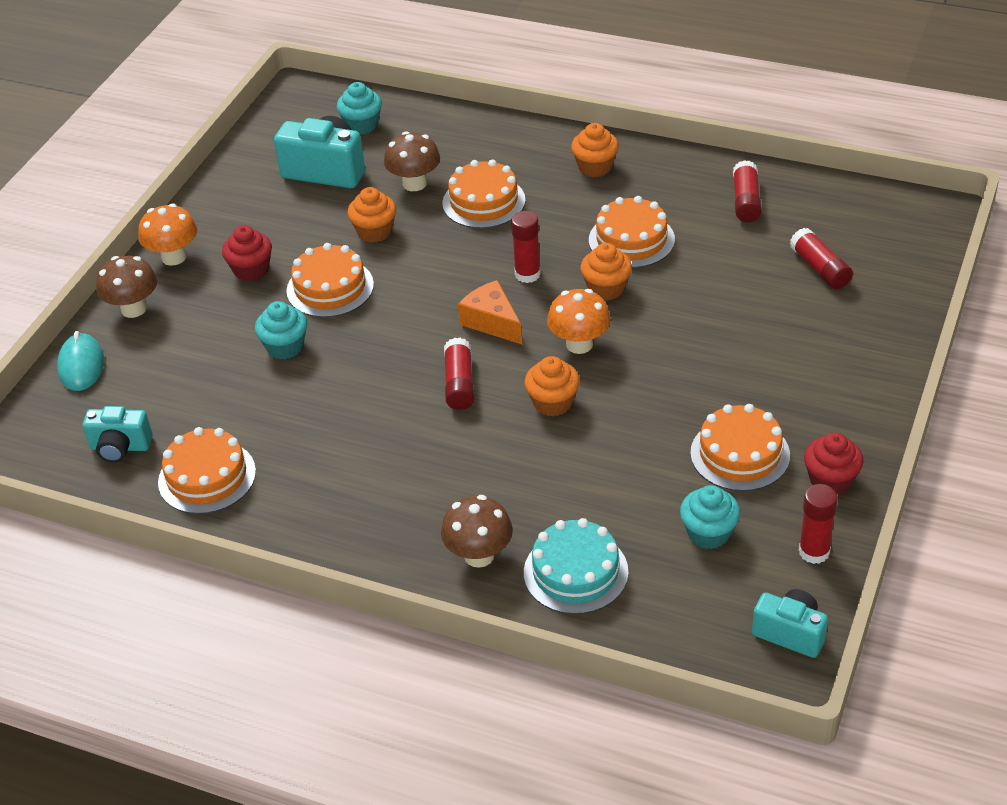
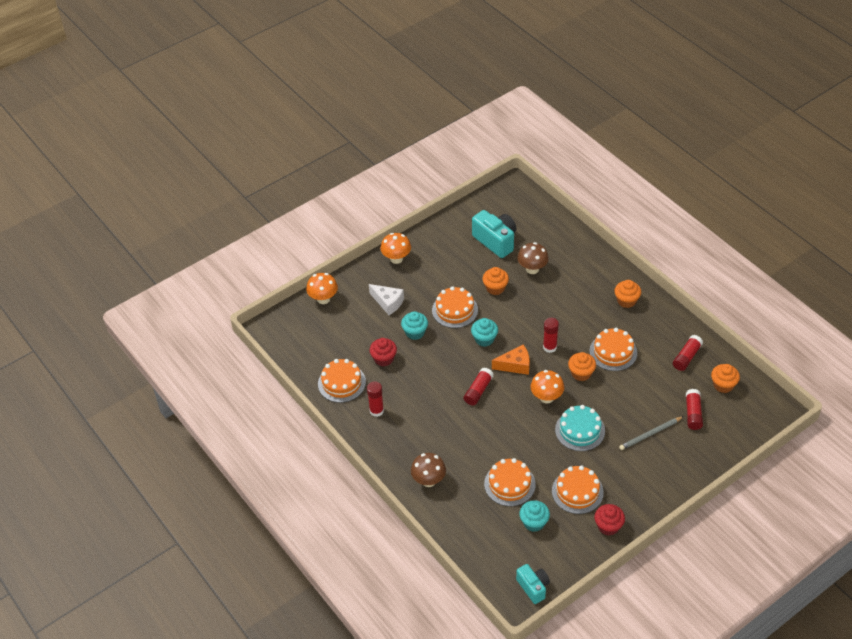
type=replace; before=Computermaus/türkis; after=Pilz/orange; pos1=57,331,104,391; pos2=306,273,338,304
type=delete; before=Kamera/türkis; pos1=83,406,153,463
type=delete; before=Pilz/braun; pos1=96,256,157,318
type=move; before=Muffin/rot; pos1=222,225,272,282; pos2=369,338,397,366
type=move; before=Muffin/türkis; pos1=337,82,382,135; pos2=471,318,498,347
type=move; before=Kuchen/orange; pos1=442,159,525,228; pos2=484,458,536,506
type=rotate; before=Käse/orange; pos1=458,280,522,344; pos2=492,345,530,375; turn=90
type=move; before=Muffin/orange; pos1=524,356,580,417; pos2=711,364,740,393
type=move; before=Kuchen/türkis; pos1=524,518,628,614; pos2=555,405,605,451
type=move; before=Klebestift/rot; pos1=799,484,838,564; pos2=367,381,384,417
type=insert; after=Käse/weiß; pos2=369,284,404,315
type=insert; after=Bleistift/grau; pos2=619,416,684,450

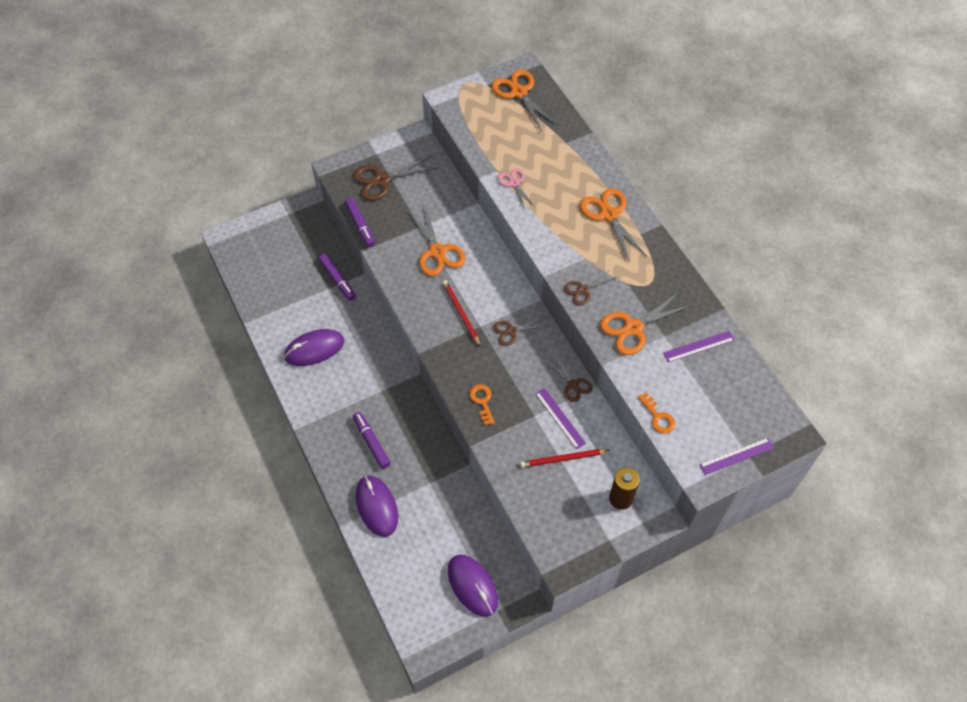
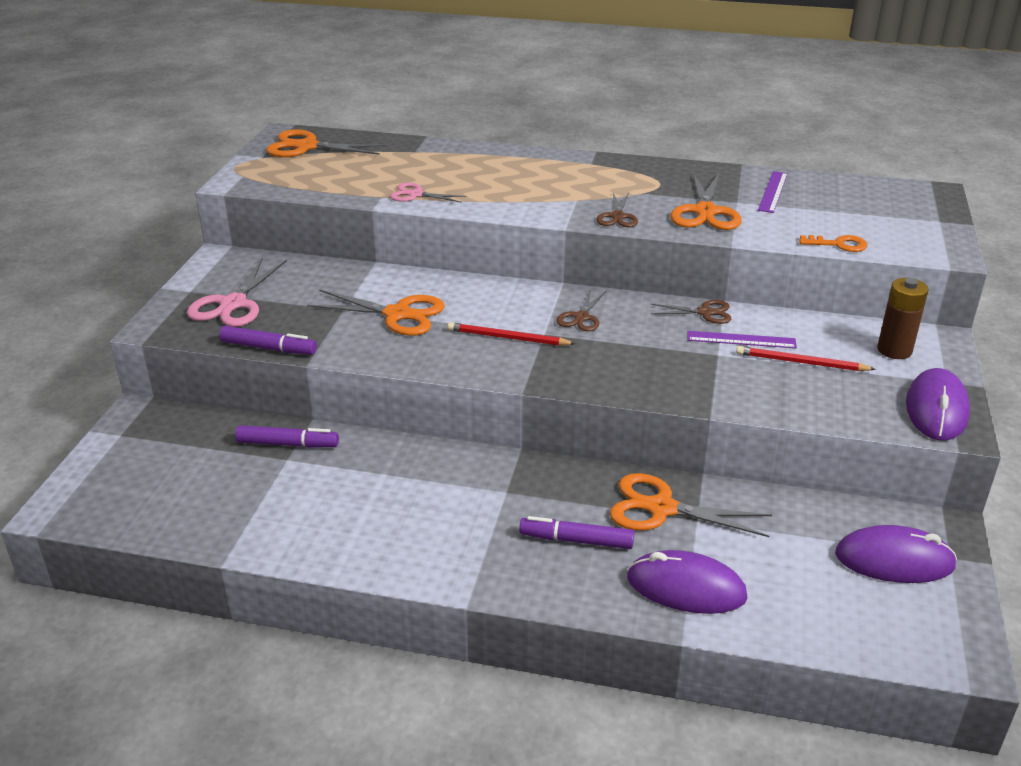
type=move; before=Computermaus/lila; pos1=284,329,344,366; pos2=906,368,970,441
type=recolor; before=Schere/braun; after=Schere/rosa; pos1=353,155,438,201; pos2=187,258,287,327
type=delete; before=Schlüssel/orange; pos1=470,384,495,425
type=rotate; before=Bleistift/rot; pos1=520,449,610,467; pos2=736,346,876,371; turn=75
type=move; before=Schere/orange; pos1=580,188,647,263; pos2=610,473,772,537
type=delete; before=Lineal/lila; pos1=699,438,774,475

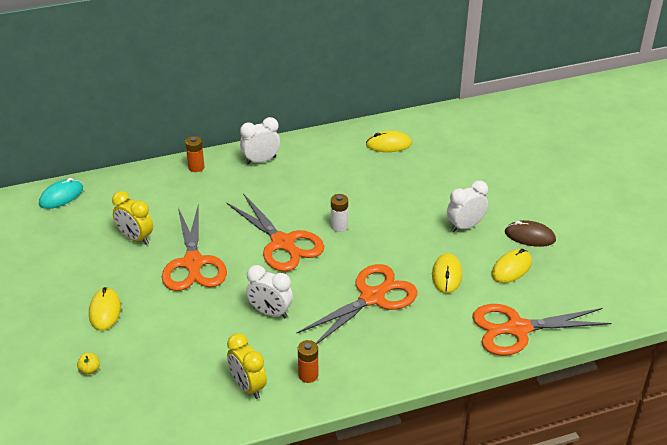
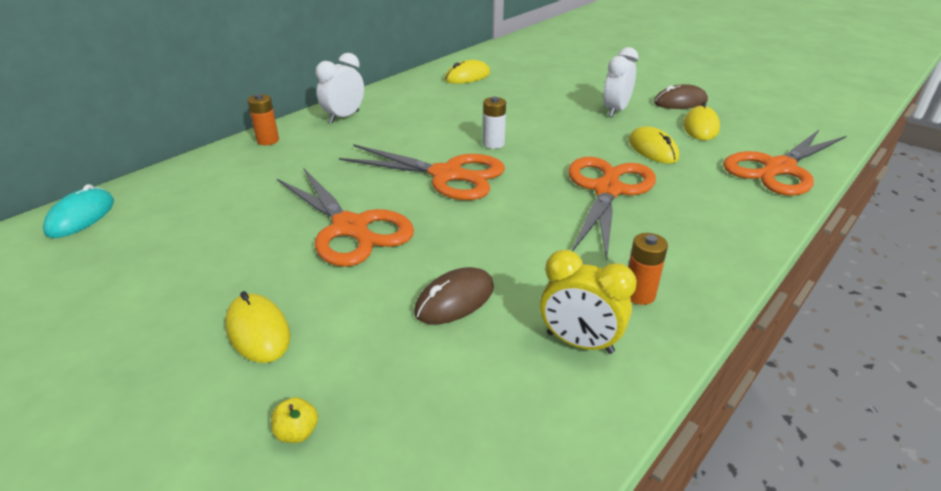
type=delete; before=Wecker/gelb; pos1=112,191,153,245
type=delete; before=Wecker/weiß; pos1=246,265,293,318
type=insert; after=Computermaus/braun; pos2=414,267,494,324

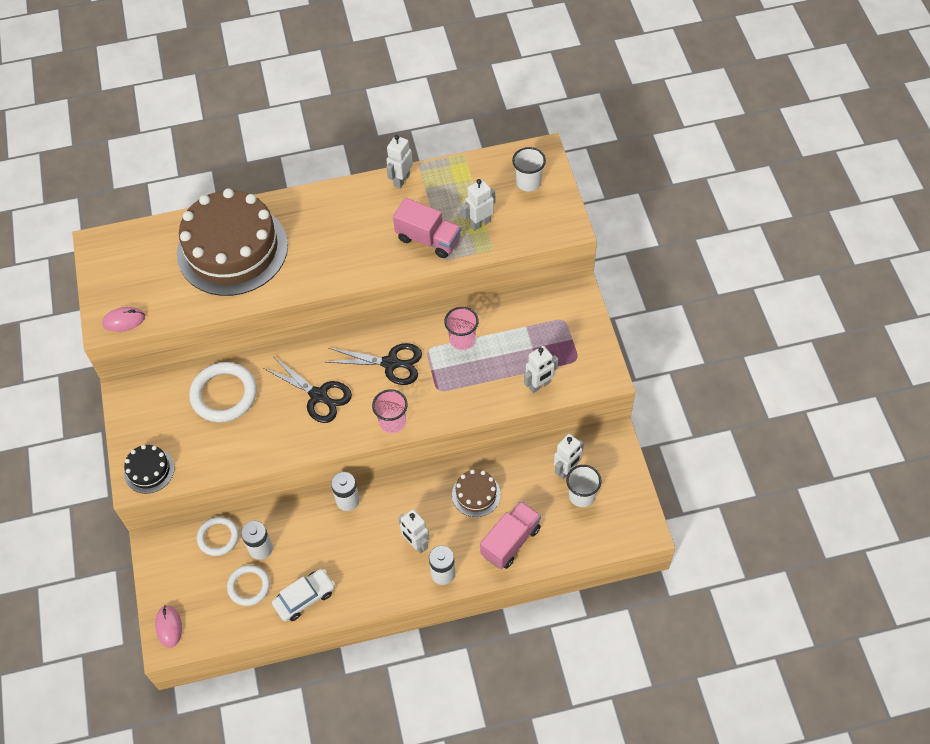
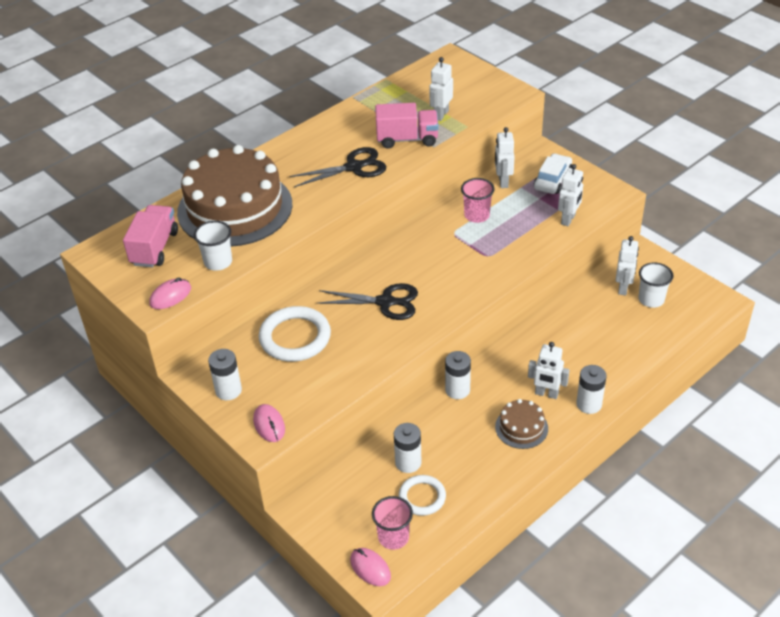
type=replace; before=Kuchen/schwarz; after=Computermaus/rosa; pos1=124,445,175,494; pos2=253,404,285,442
type=delete; before=Ring/weiß; pos1=197,516,239,556
type=move; before=Auto/weiß; pos1=272,569,335,621; pos2=534,153,572,194
type=move; before=Schere/schwarz; pos1=327,343,422,385; pos2=289,147,386,187
type=move; before=Becher/rosa; pos1=372,389,408,433; pos2=372,496,413,550
type=move; before=Roboter/weiß; pos1=386,135,413,189; pos2=495,127,514,188
type=move; before=Kuchen/braun; pos1=452,470,501,517; pos2=495,399,548,449
type=move; before=Lastwagen/rosa; pos1=480,501,541,569; pos2=123,205,178,267
type=move; before=Becher/weiß; pos1=512,147,546,191; pos2=194,221,232,271
type=insert; after=Batterie/weiß; pos2=208,349,242,400

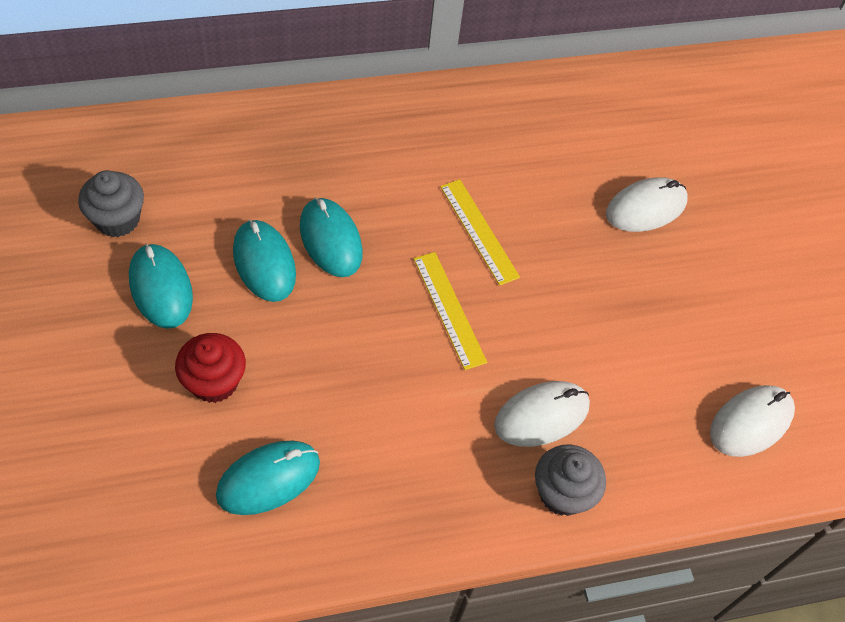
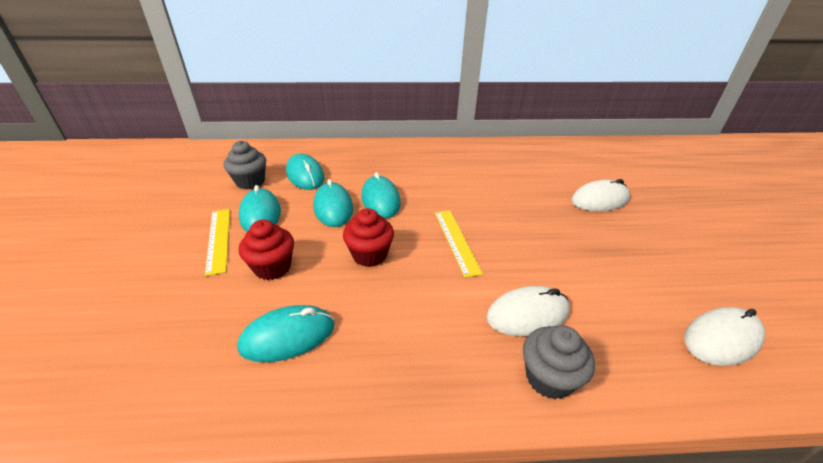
type=move; before=Lineal/gelb; pos1=440,179,520,286; pos2=205,209,230,276
type=insert; after=Computermaus/türkis; pos2=286,154,325,190
type=insert; after=Muffin/rot; pos2=343,208,394,267

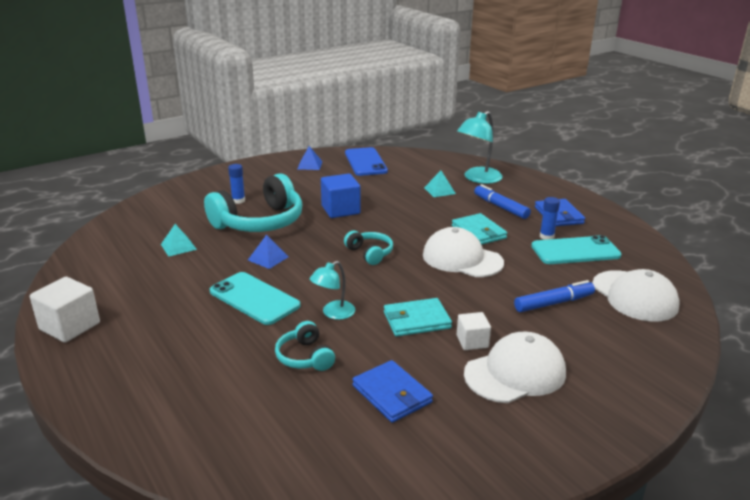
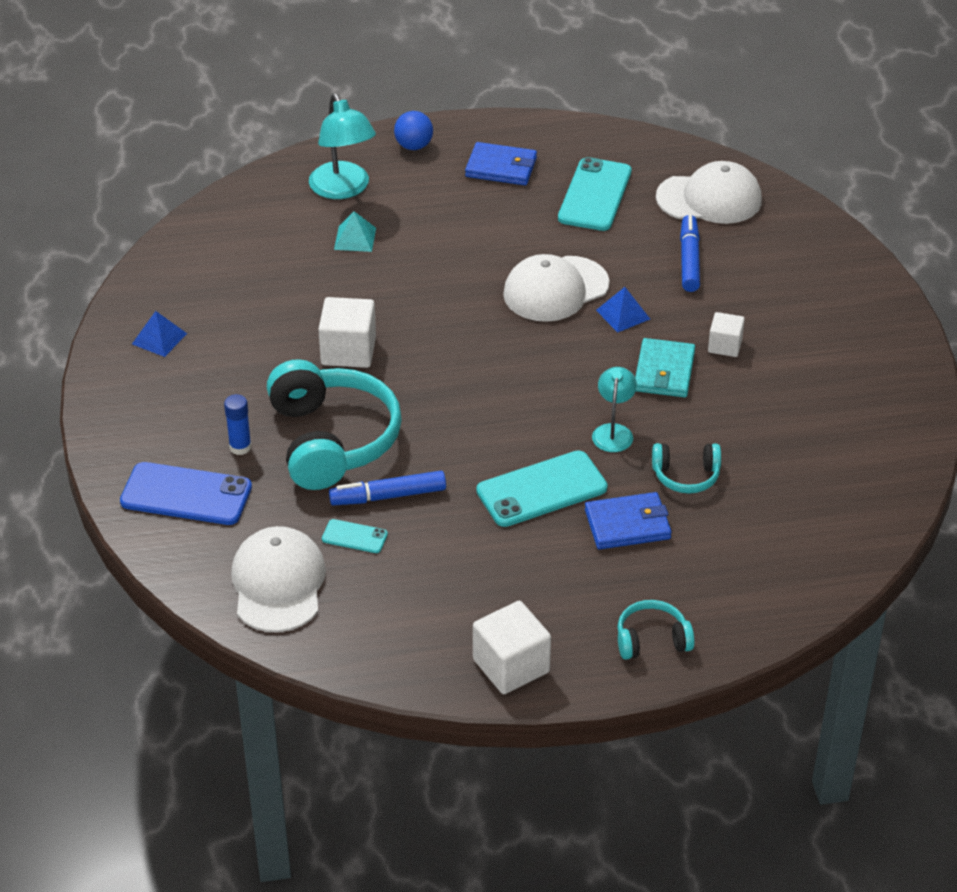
type=replace; before=Pyramide/türkis; after=Handy/türkis; pos1=161,224,197,256; pos2=322,519,388,553
type=move; before=Pyramide/blau; pos1=248,235,289,269; pos2=596,287,650,333
type=rotate; before=Lampe/türkis; pos1=310,261,355,320; pos2=592,367,637,452; turn=-150
type=recolor; before=Kubus/blau; after=Kubus/weiß; pos1=321,174,360,218; pos2=318,297,376,368
type=move; before=Kopfhörer/türkis; pos1=344,231,393,265; pos2=617,600,695,660
type=move; before=Handy/blau; pos1=345,147,388,176; pos2=120,462,252,525
type=move; before=Geldbörse/blau; pos1=352,360,433,423; pos2=585,492,672,549
type=delete; before=Geldbörse/türkis; pos1=452,213,507,245
type=move; before=Kappe/weiß; pos1=464,332,566,403; pos2=231,526,326,632
type=move; before=Filzstift/blau; pos1=474,184,531,219; pos2=329,471,446,506
type=delete; before=Klebestift/blau; pos1=540,197,560,240
type=insert; after=Ball/blau; pos2=394,111,433,150

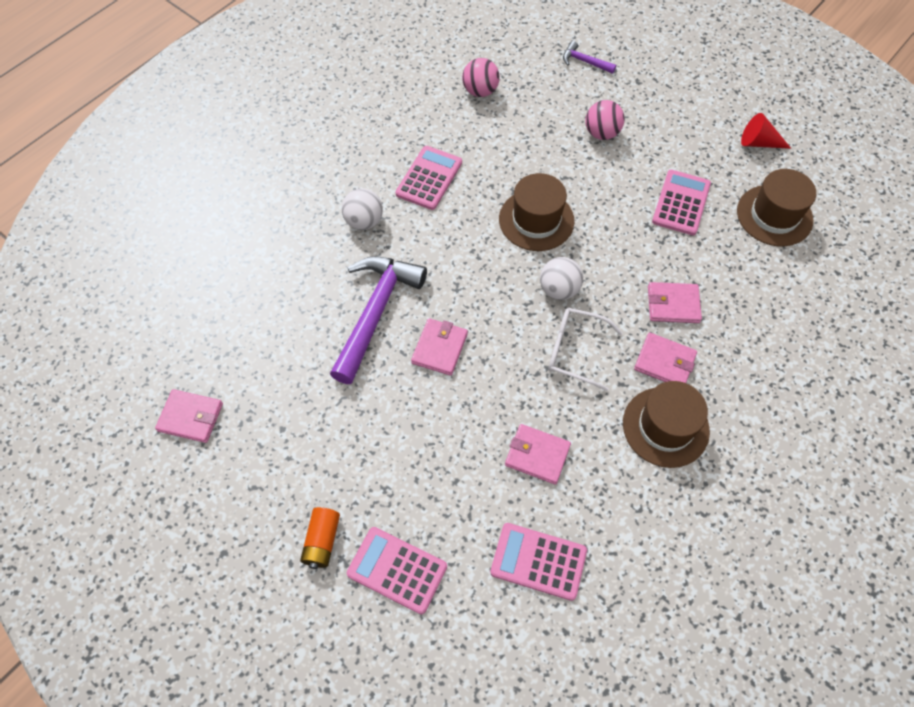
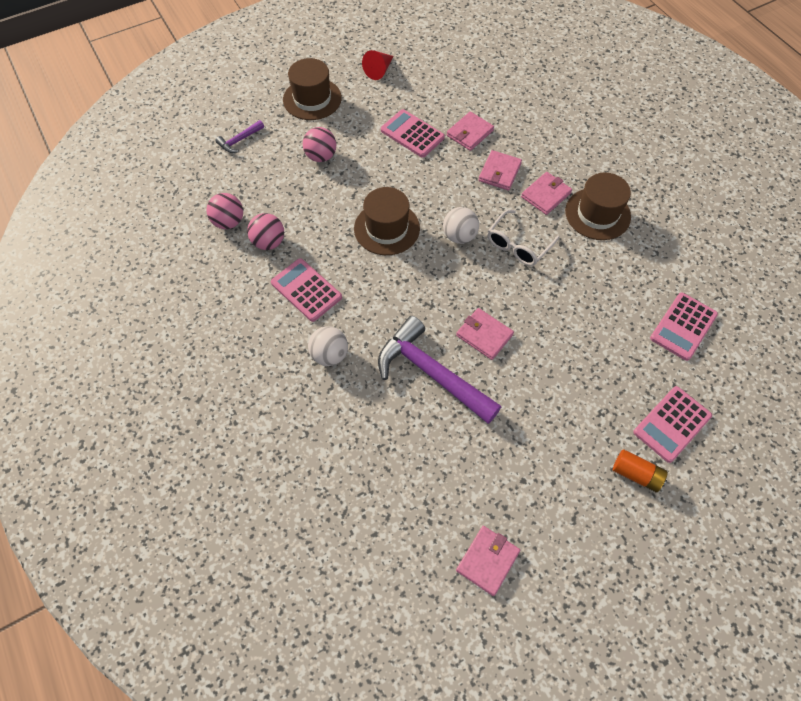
type=move; before=Geldbörse/rosa; pos1=505,424,571,485; pos2=447,111,494,151
type=move; before=Hut/braun; pos1=737,169,816,246; pos2=283,58,342,120
type=insert; after=Ball/rosa; pos2=247,213,284,250

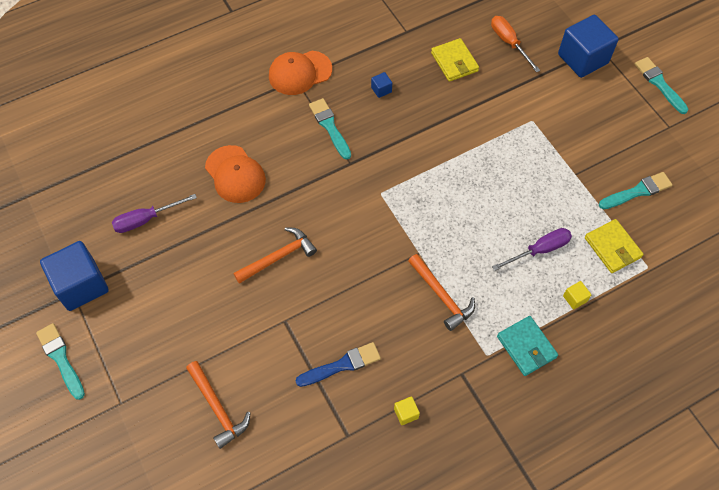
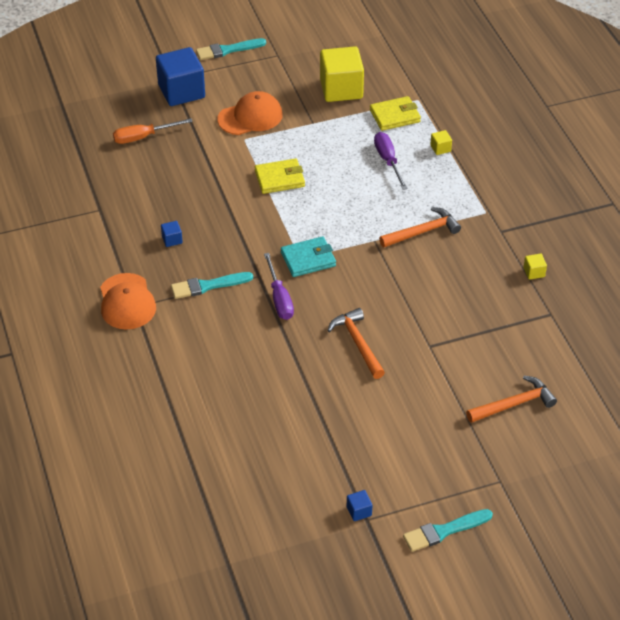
type=resize; before=Kubus/blau; pos1=40,241,109,311; pos2=347,490,372,521; scale=0.41
type=move; before=Schraubenzieher/lila; pos1=112,194,197,233; pos2=264,253,294,320
type=move; before=Kappe/orange; pos1=205,145,266,203; pos2=218,91,283,135
type=delete; before=Pinsel/blau; pos1=296,342,381,387
type=move; before=Geldbörse/gelb; pos1=431,38,479,82; pos2=255,159,305,194
type=move; before=Geldbörse/türkis; pos1=497,316,558,376; pos2=281,236,336,277
type=replace; before=Pinsel/türkis; after=Kubus/gelb; pos1=599,172,673,209; pos2=320,46,364,102

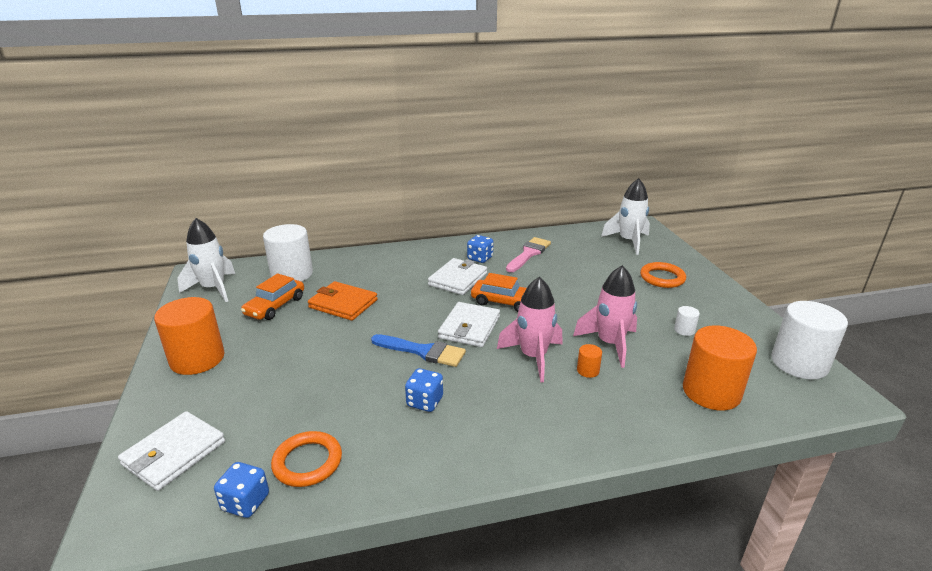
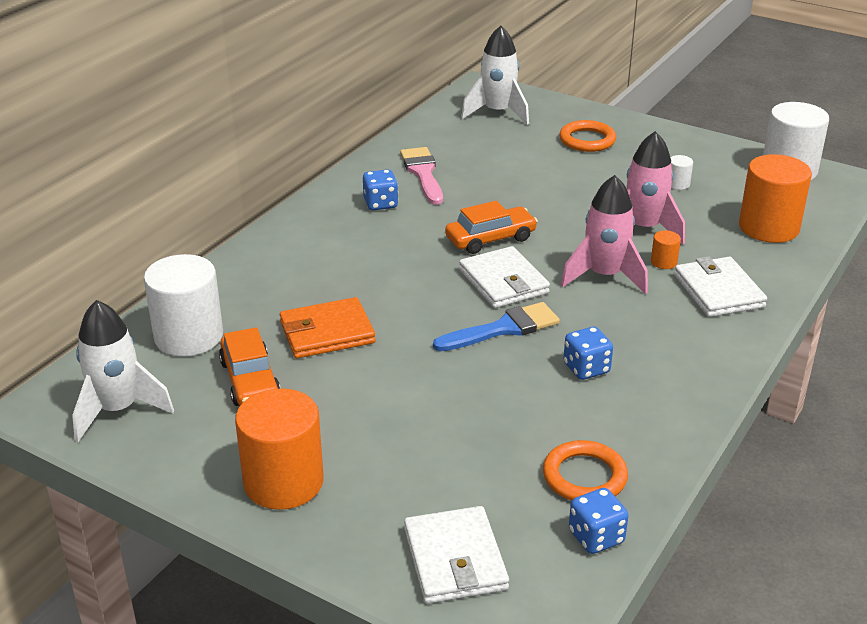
type=move; before=Geldbörse/weiß; pos1=428,258,487,295; pos2=674,256,767,317

